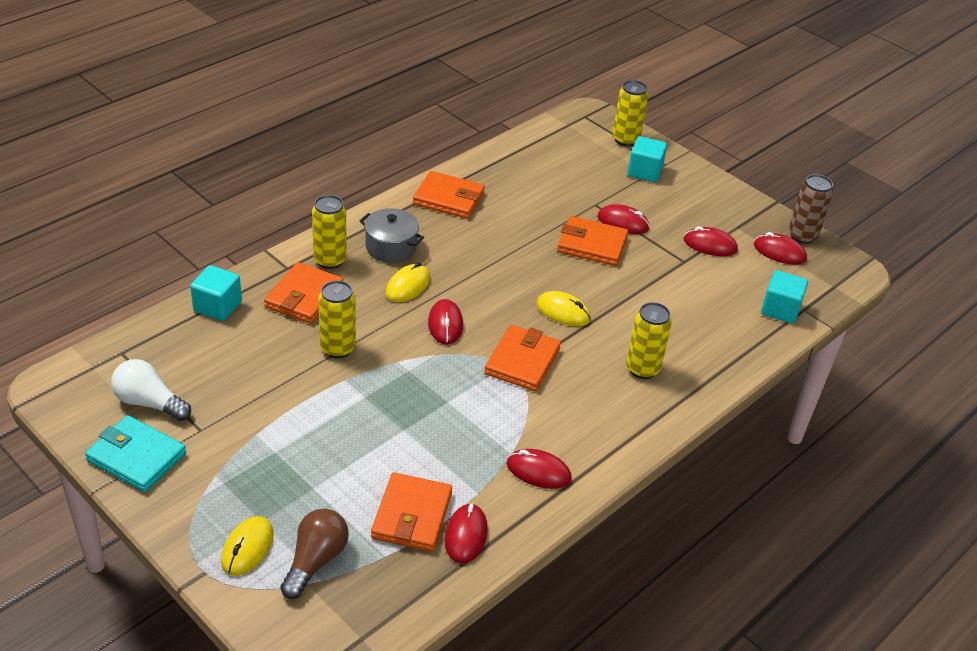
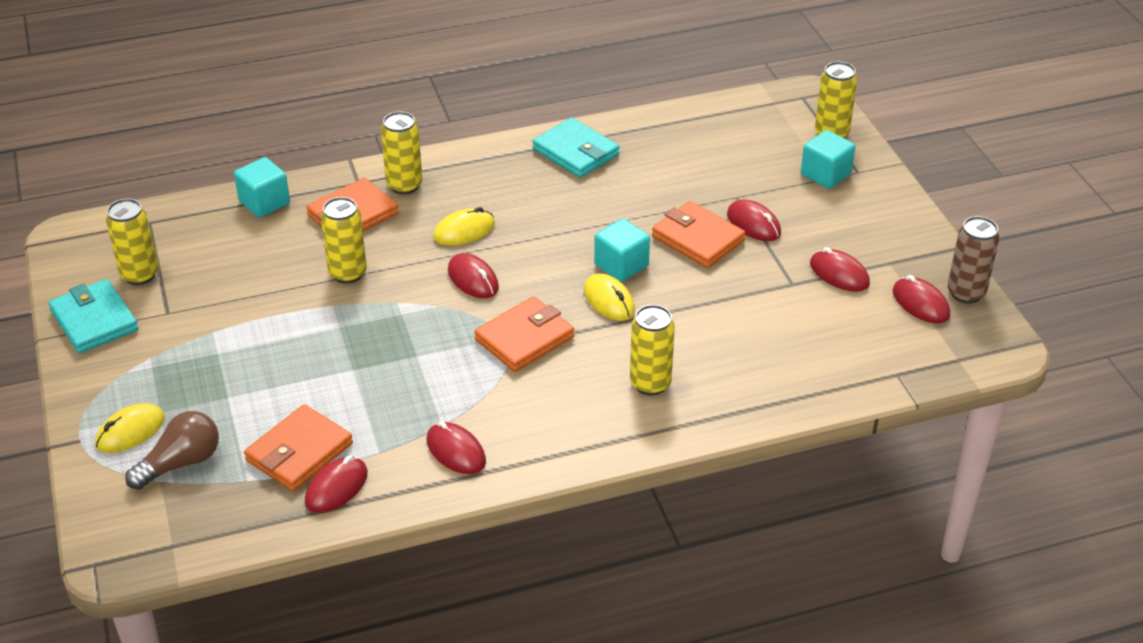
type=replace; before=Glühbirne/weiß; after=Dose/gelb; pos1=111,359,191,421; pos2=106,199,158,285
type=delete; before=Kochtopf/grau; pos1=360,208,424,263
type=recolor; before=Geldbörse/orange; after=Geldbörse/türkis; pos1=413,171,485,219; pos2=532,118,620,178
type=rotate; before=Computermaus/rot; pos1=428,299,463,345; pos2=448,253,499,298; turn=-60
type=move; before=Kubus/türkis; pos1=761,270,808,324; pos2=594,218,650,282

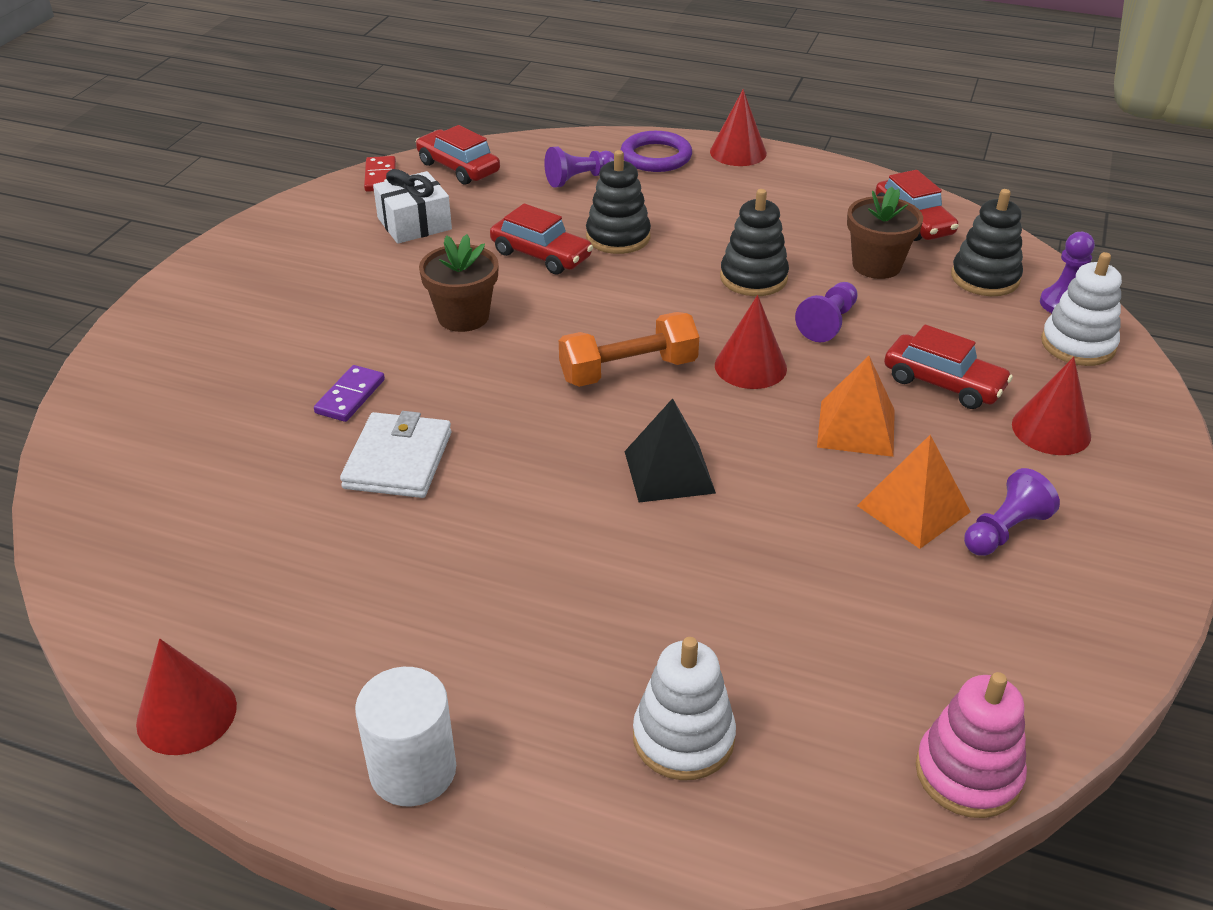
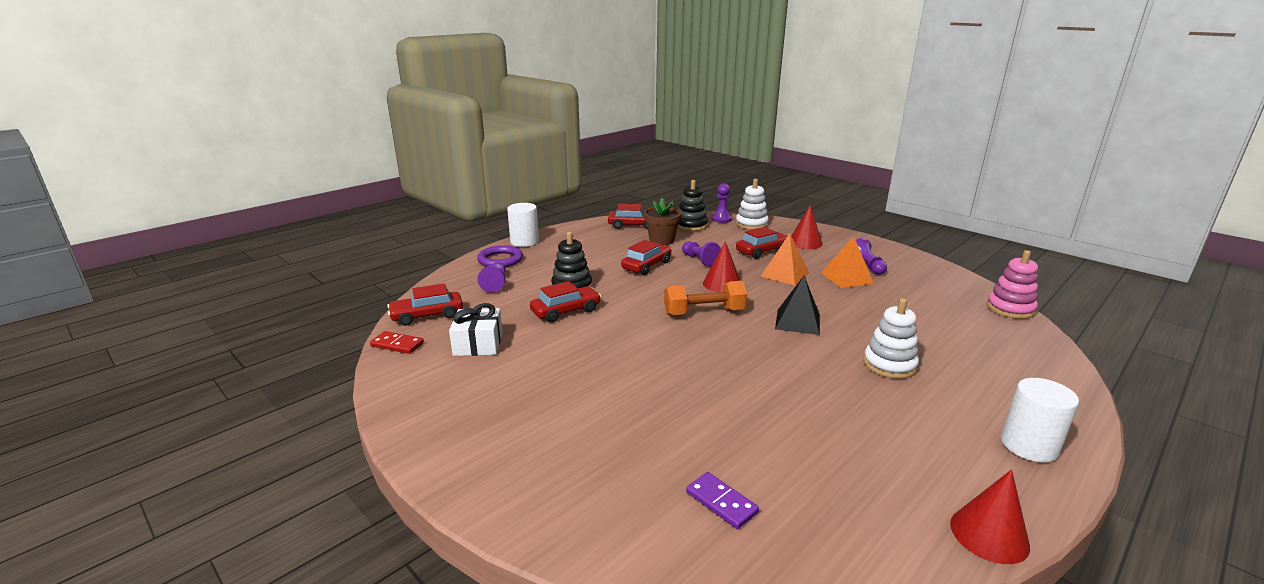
type=move; before=Dominostein/lila; pos1=314,365,385,422; pos2=686,472,759,529
type=delete; before=Geldbörse/weiß; pos1=340,411,451,498
type=delete; before=Blumentopf/braun; pos1=419,234,499,332
type=rotate; before=Hantel/orange; pos1=559,312,699,387; pos2=664,281,747,316; turn=75
type=move; before=Stapelspielzeug/weiß; pos1=633,637,736,780; pos2=863,298,919,379
type=replace; before=Kegel/rot; after=Vollzylinder/weiß; pos1=710,89,767,166; pos2=507,203,539,247
type=replace; before=Stapelspielzeug/schwarz; after=Auto/rot; pos1=720,189,789,296; pos2=621,240,671,275

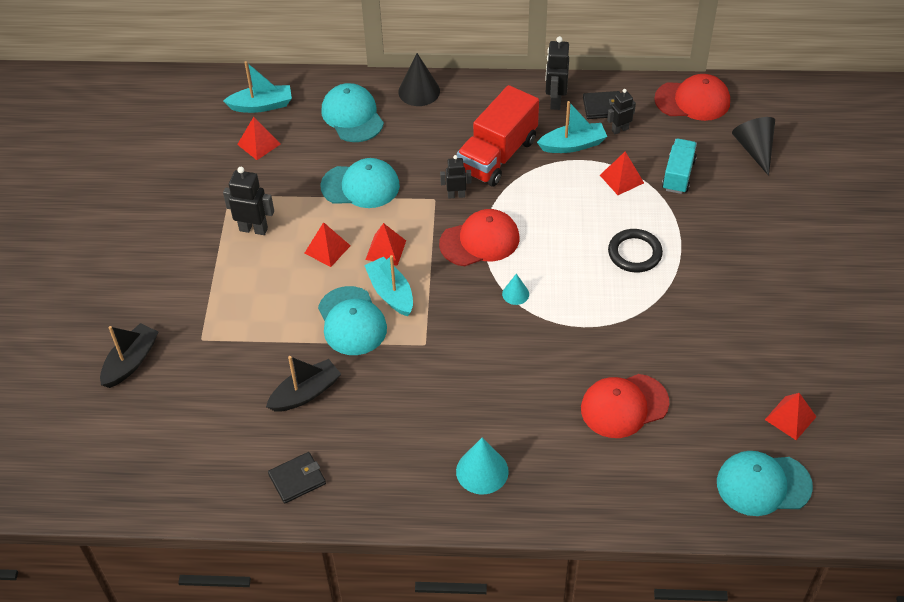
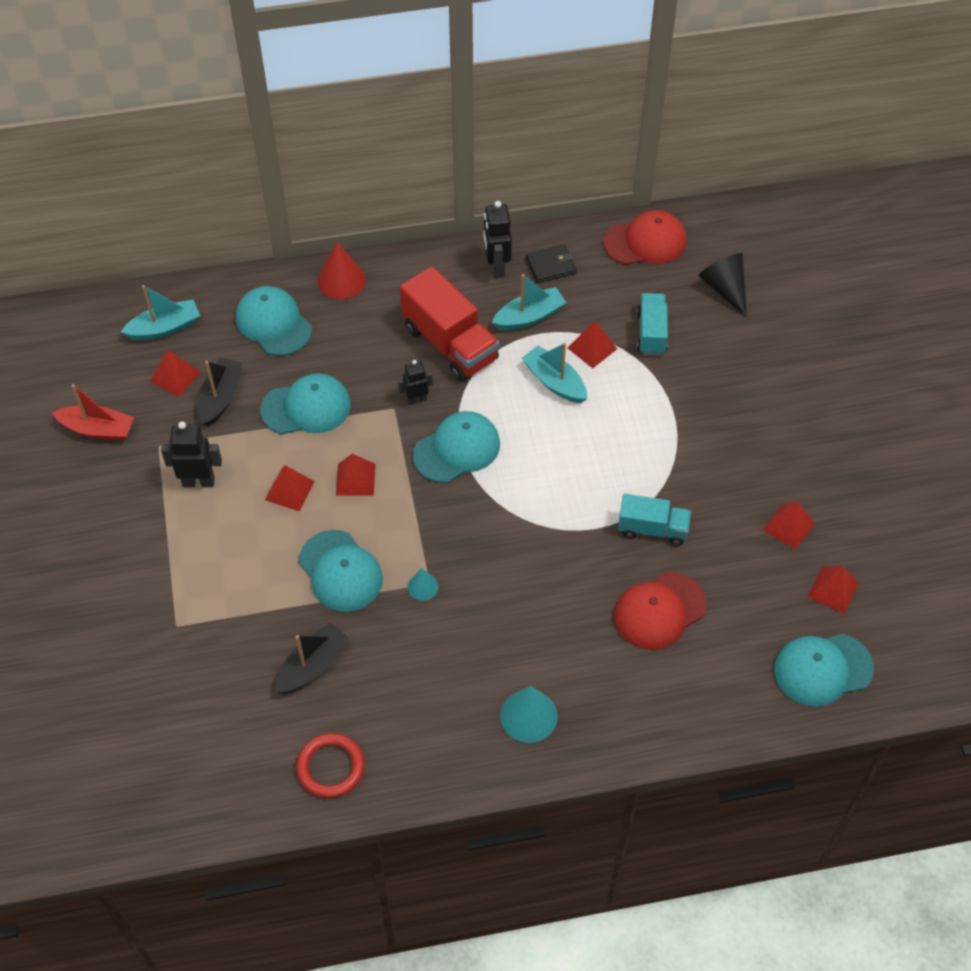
type=move; before=Boot/schwarz; pos1=100,323,158,388; pos2=198,358,242,427
type=replace; before=Geldbörse/schwarz; after=Ring/rot; pos1=268,452,326,504; pos2=296,733,365,798
type=move; before=Boot/türkis; pos1=364,255,413,317; pos2=522,343,587,403
type=recolor; before=Kegel/schwarz; after=Kegel/rot; pos1=398,53,440,106; pos2=318,242,366,299
type=recolor; before=Kappe/rot; after=Kappe/türkis; pos1=439,209,519,266; pos2=413,411,500,483
type=rotate; before=Lastwagen/rot; pos1=457,85,539,187; pos2=400,266,499,382; turn=-60
type=move; before=Kegel/türkis; pos1=502,274,529,305; pos2=407,568,438,601
type=delete; before=Roboter/schwarz; pos1=607,89,636,134
type=delete; before=Ring/schwarz; pos1=608,229,663,273
type=insert; after=Boot/rot; pos2=52,384,134,441
type=insert; after=Lastwagen/türkis; pos2=618,494,691,546
type=insert; after=Pyramide/rot; pos2=763,501,815,550

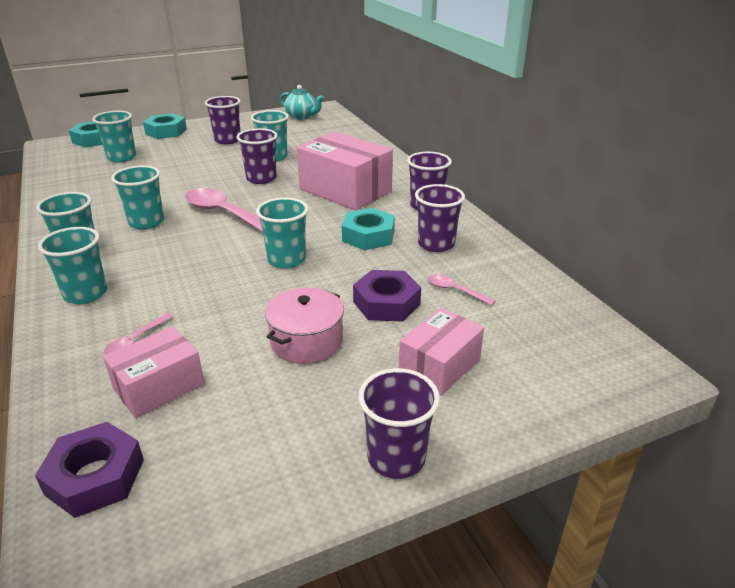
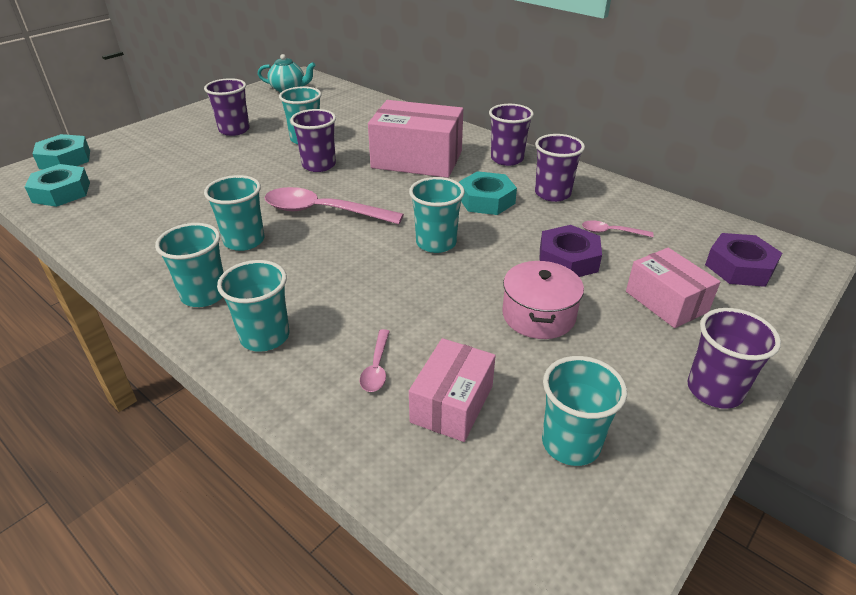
type=move; before=Sechskantmutter/lila; pos1=35,422,144,518; pos2=705,233,782,287
type=move; before=Becher/türkis; pos1=92,111,136,162; pos2=542,356,627,466
type=move; before=Sechskantmutter/türkis; pos1=143,113,187,139; pos2=25,164,90,207
type=rotate; before=Schachtel/rosa; pos1=399,308,484,396; pos2=626,248,720,328; turn=-45

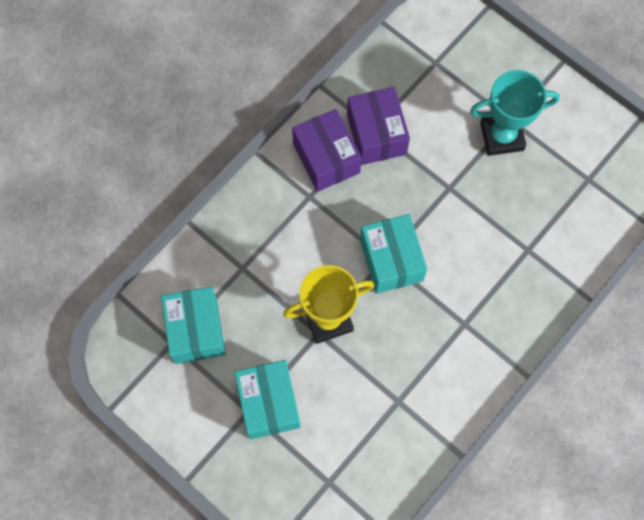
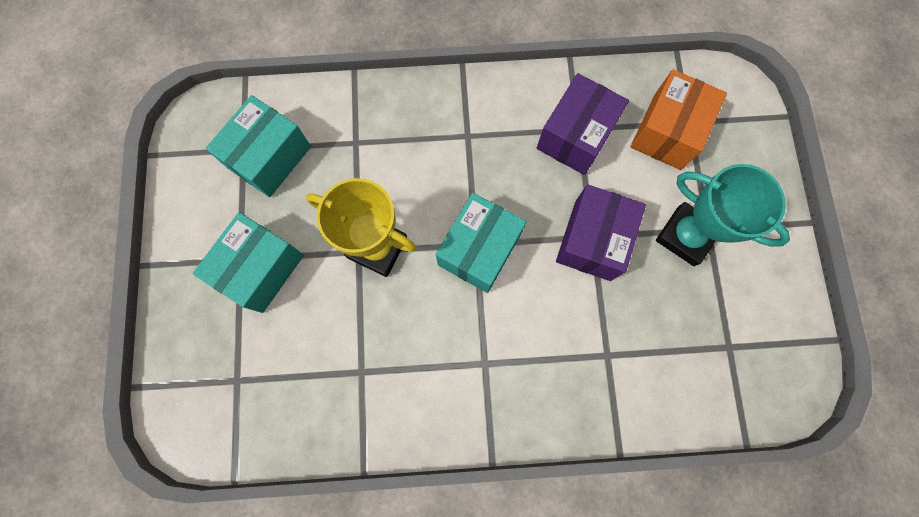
type=move; before=Schachtel/lila; pos1=292,109,362,192; pos2=556,184,646,281
type=insert; after=Schachtel/orange; pos2=631,69,727,170

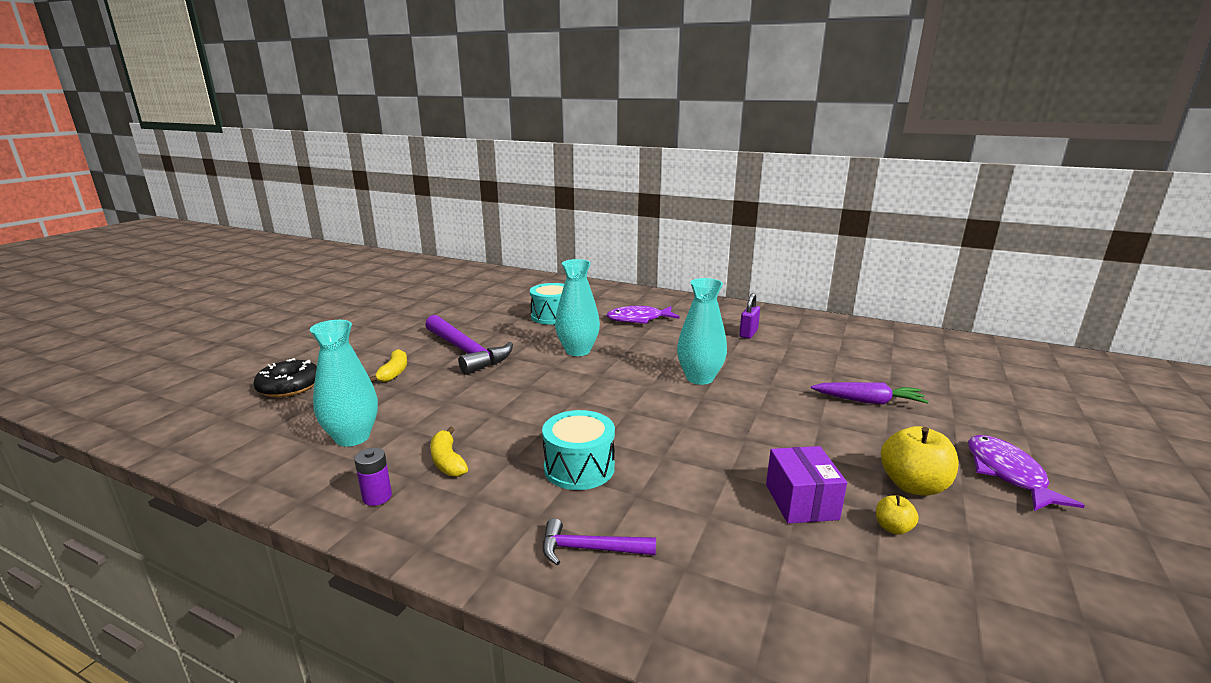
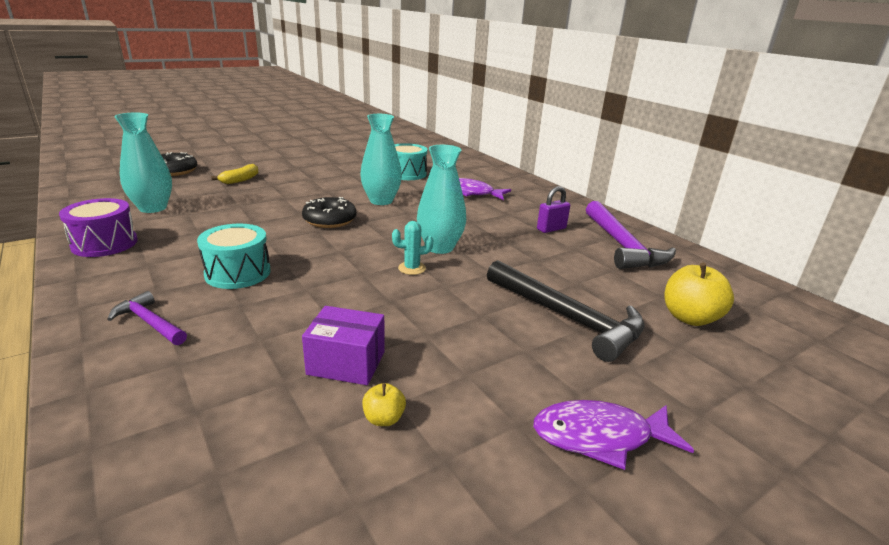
type=replace; before=Batterie/lila; after=Trommel/lila; pos1=354,448,392,506; pos2=59,198,138,257
type=move; before=Hammer/lila; pos1=425,315,513,375; pos2=586,201,676,269
type=delete; before=Banane/gelb; pos1=430,427,468,477
type=rotate; before=Schachtel/lila; pos1=766,446,847,523; pos2=302,306,385,385; turn=75
type=replace; before=Karotte/lila; after=Hammer/schwarz; pos1=811,382,929,404; pos2=487,260,645,362
type=move; before=Apfel/gelb; pos1=881,426,959,496; pos2=665,263,734,326
type=rotate; before=Fisch/lila; pos1=968,435,1085,511; pos2=533,400,694,470; turn=-120
type=insert; after=Donut/schwarz; pos2=302,197,356,228
type=insert; after=Kaktus/türkis; pos2=392,221,433,275

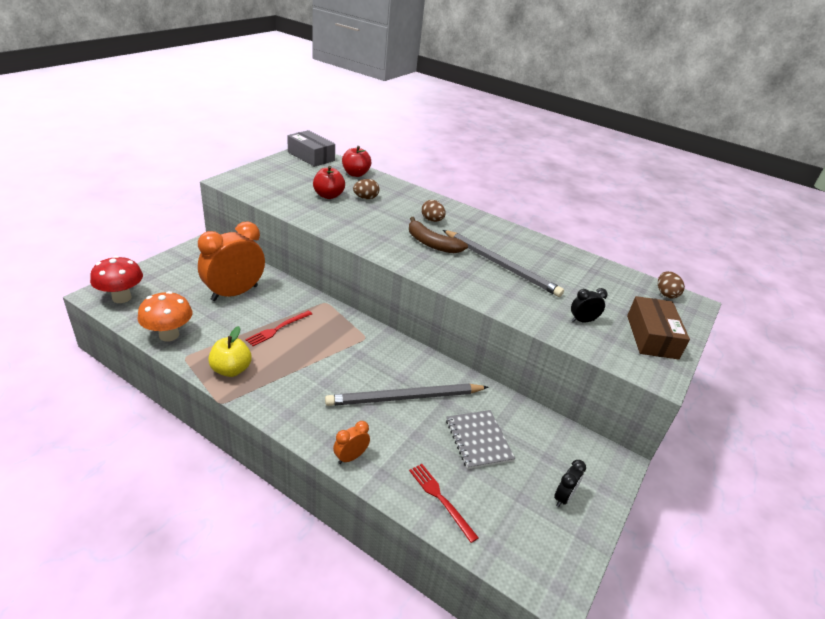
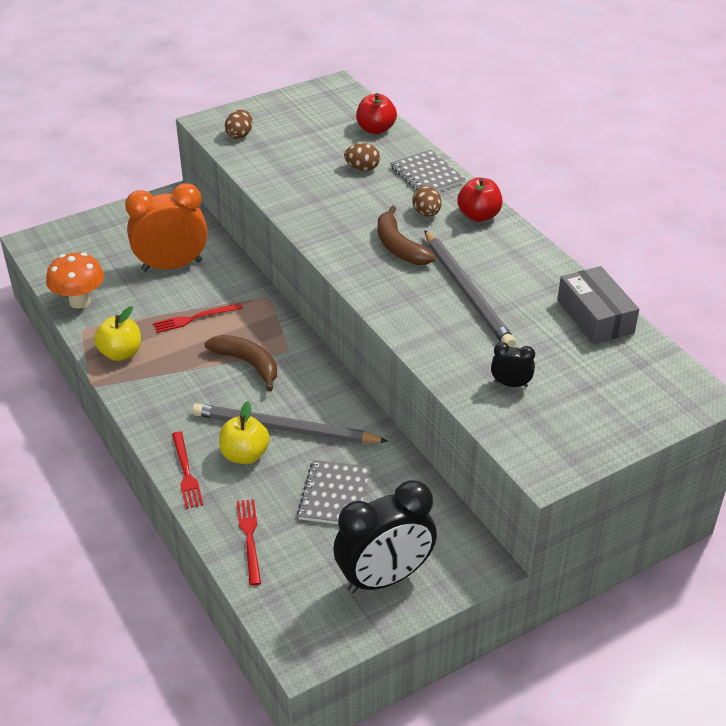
type=delete; before=Pilz/rot; pos1=90,256,143,303
type=move; before=Schachtel/grau; pos1=287,130,335,167; pos2=557,266,639,344
type=move; before=Apfel/rot; pos1=313,166,345,199; pos2=457,178,502,222
type=replace; before=Wecker/orange; after=Gabel/rot; pos1=333,421,370,464; pos2=172,431,203,509
type=resize; before=Wecker/schwarz; pos1=554,460,586,507; pos2=333,480,437,593; scale=2.26
type=delete; before=Schachtel/braun; pos1=627,296,690,359
type=move; before=Ei/braun; pos1=658,271,685,298; pos2=225,109,253,139
type=insert; after=Banane/braun; pos2=204,335,277,391
type=insert; after=Apfel/gelb; pos2=219,401,270,464
type=insert; after=Notizbuch/grau; pos2=391,150,465,191

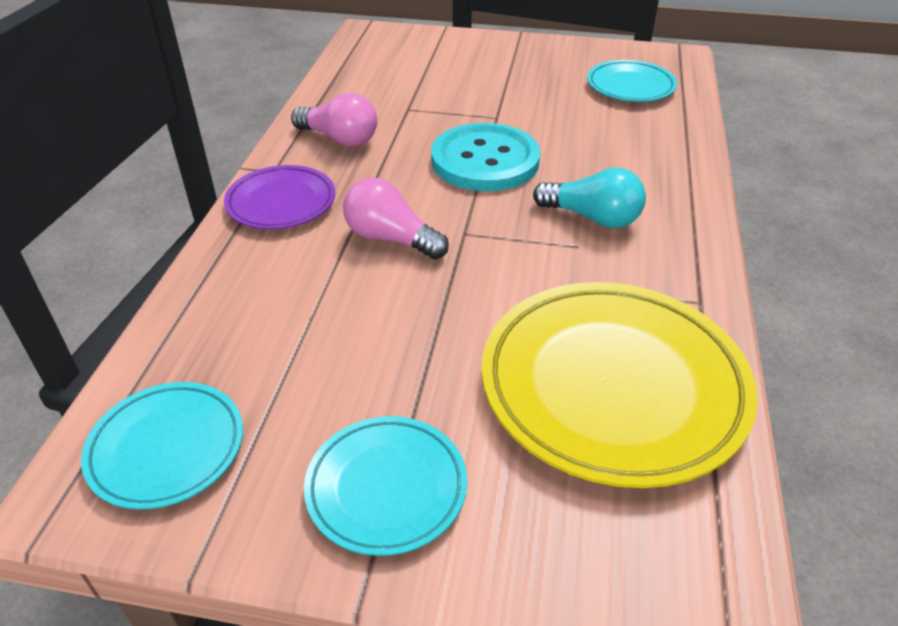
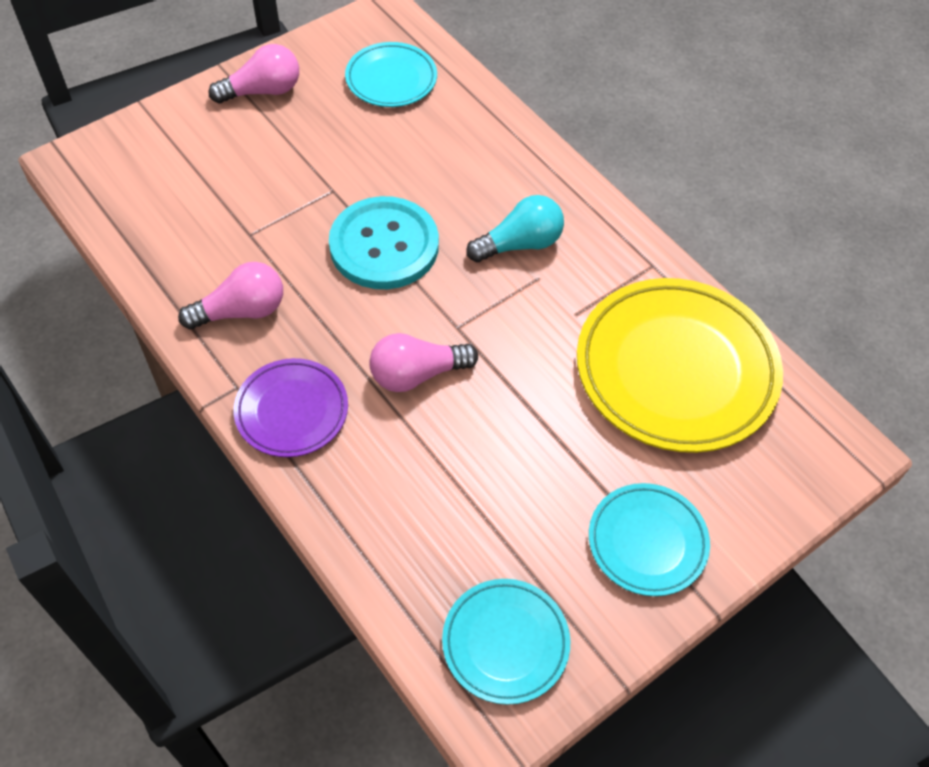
type=insert; after=Glühbirne/rosa; pos2=209,44,299,104

